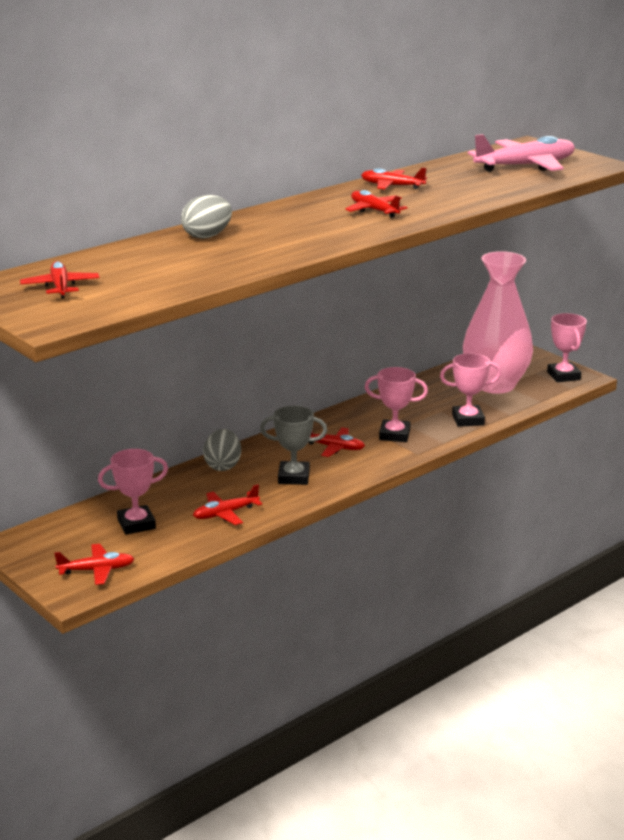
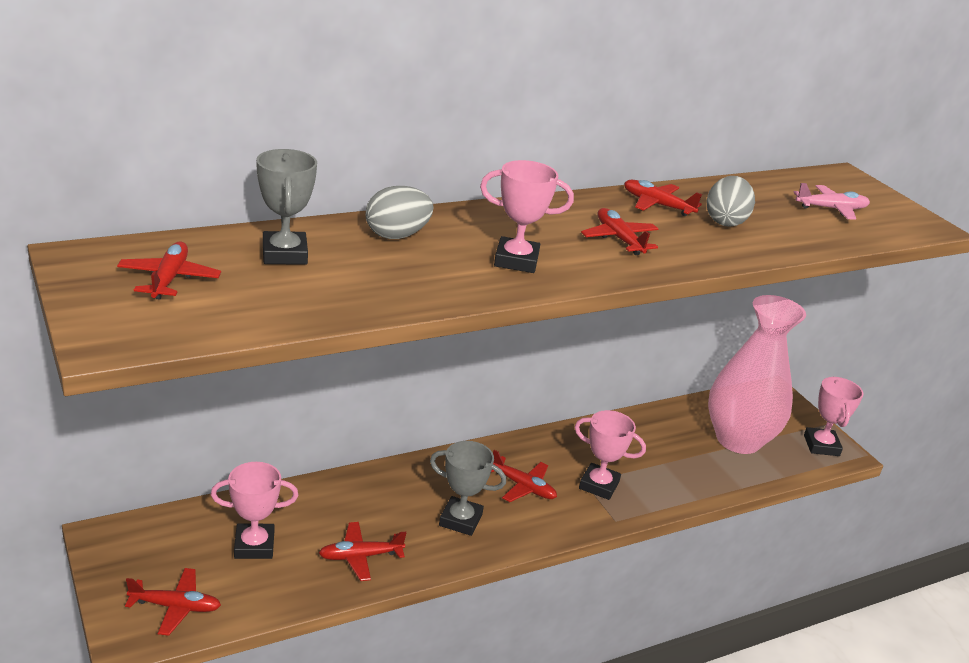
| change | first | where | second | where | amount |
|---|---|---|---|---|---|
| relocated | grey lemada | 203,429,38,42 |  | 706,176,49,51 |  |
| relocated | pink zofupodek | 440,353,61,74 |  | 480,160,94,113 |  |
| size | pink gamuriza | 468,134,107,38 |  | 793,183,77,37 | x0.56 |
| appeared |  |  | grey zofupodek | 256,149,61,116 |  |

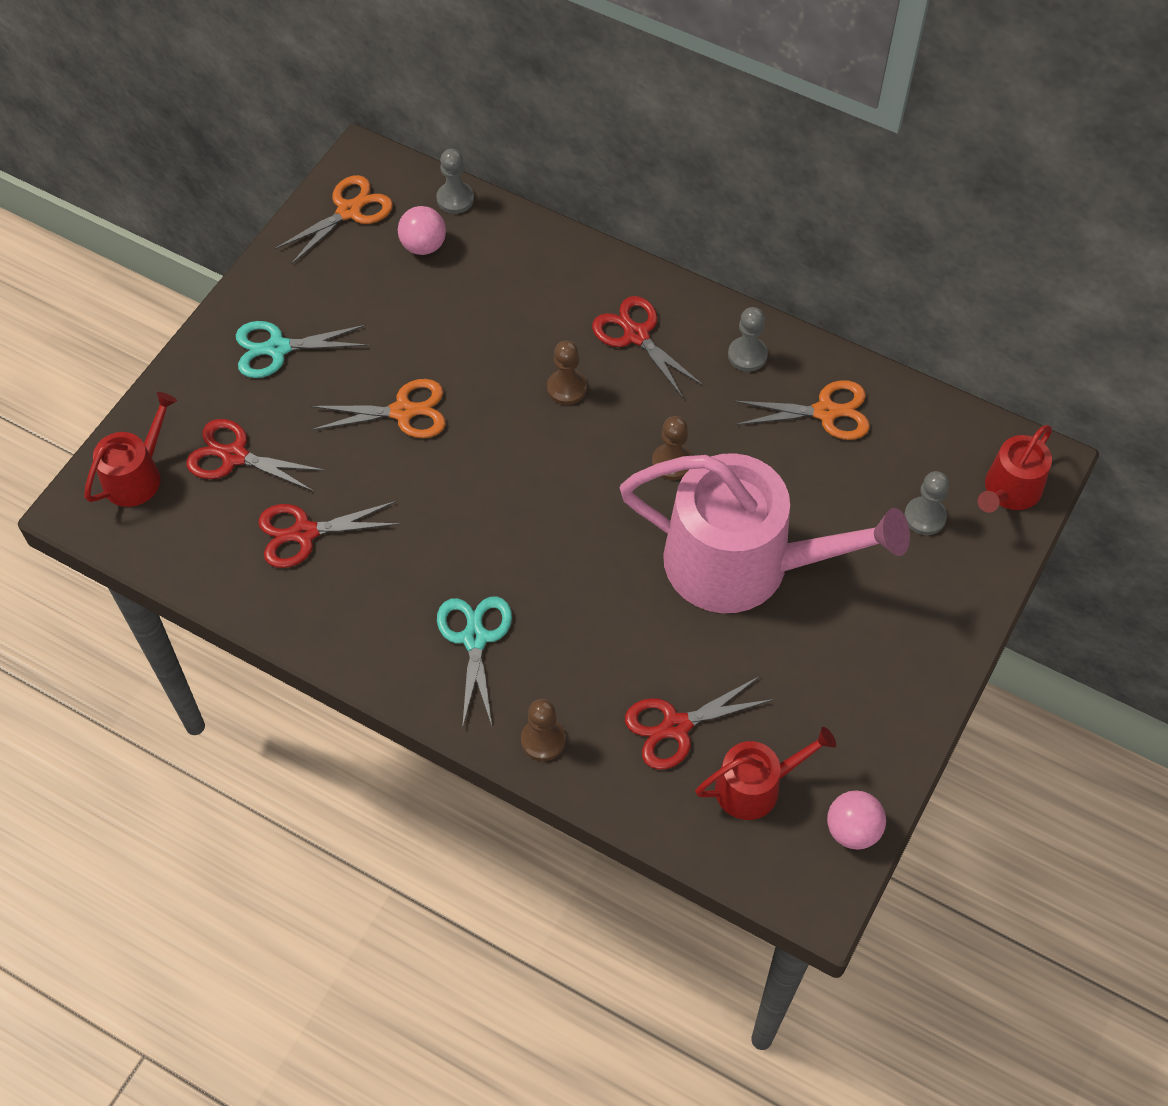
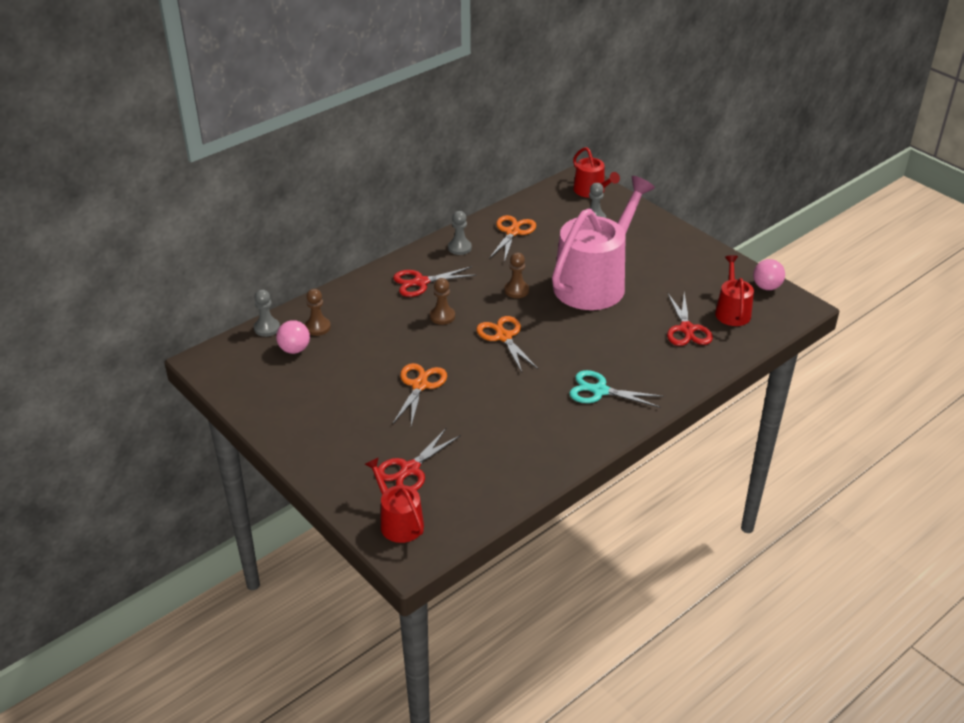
| change | first | where | second | where | amount |
|---|---|---|---|---|---|
| missing | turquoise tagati | 236,321,132,57 |  |  |  |
| missing | red tagati | 258,501,143,67 |  |  |  |
| relocated | orange tagati | 274,175,119,90 |  | 476,316,62,56 |  |
| relocated | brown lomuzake | 521,699,45,62 |  | 305,289,26,47 |  |

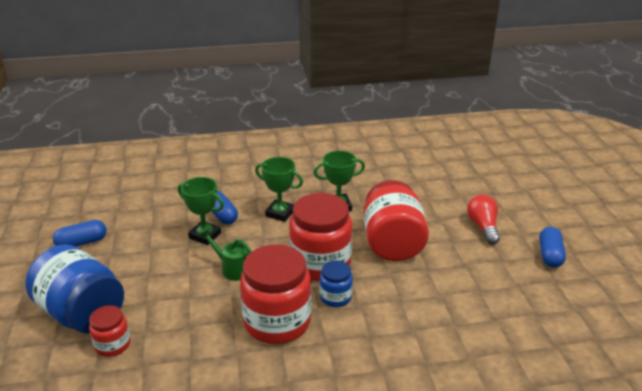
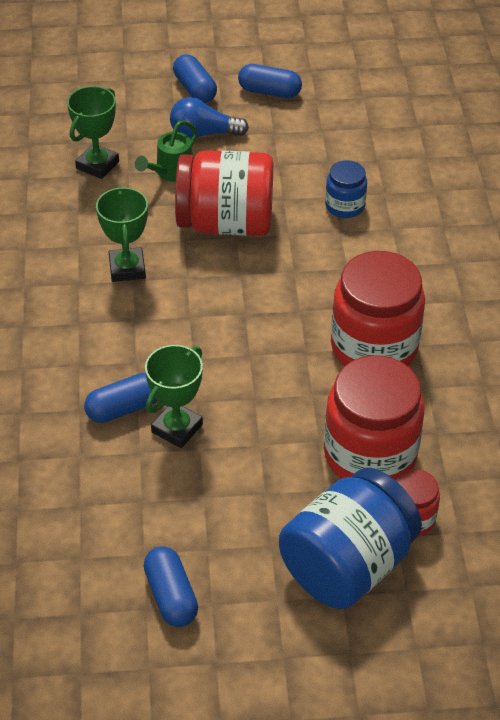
| change | first | where | second | where | amount |
|---|---|---|---|---|---|
| relocated | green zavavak | 200,229,52,52 |  | 135,120,63,62 |  |
| relocated | green zofupodek | 255,157,48,65 |  | 67,86,52,93 |  |
| relocated | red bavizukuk | 289,193,63,88 |  | 324,355,101,125 |  |
| relocated | blue bavizukuk | 319,260,34,47 |  | 325,160,42,58 |  |
| colour | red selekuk | 467,195,33,49 | blue selekuk | 170,97,79,42 |  |
| appeared |  |  | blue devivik | 173,54,44,49 |  |

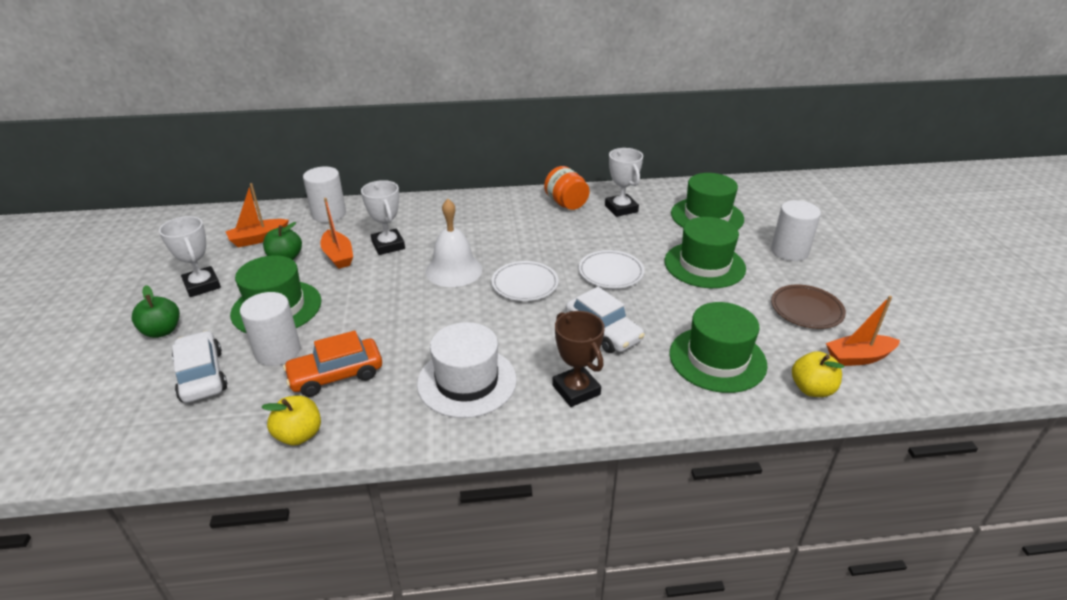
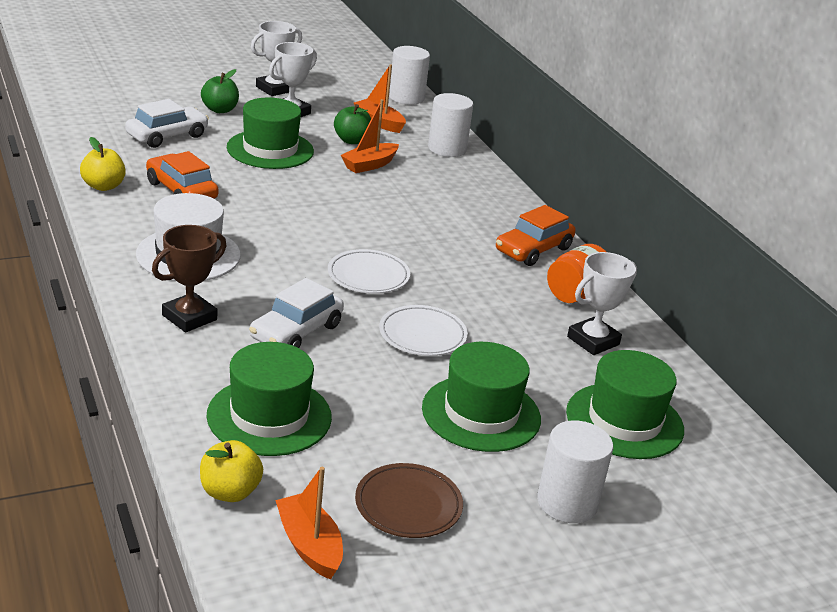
| change | first | where | second | where | amount |
|---|---|---|---|---|---|
| relocated | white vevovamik | 240,292,61,74 |  | 389,46,41,59 |  |
| relocated | white zofupodek | 361,180,44,75 |  | 251,21,51,75 |  |
| missing | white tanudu | 426,199,56,88 |  |  |  |
| appeared |  |  | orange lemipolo | 496,205,80,61 |  |

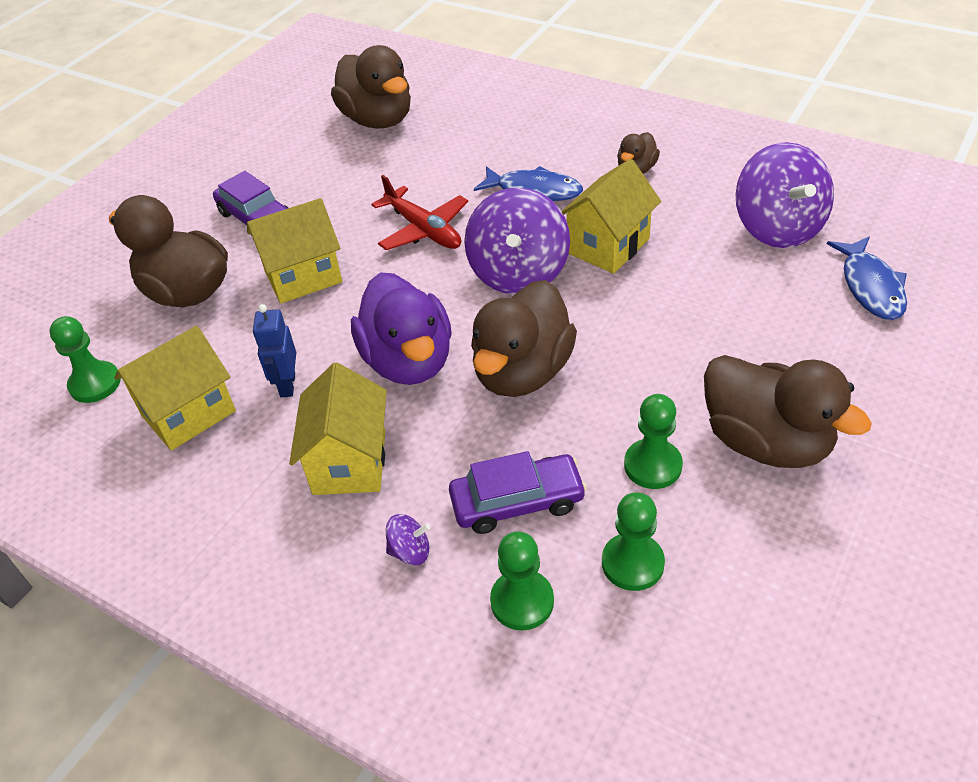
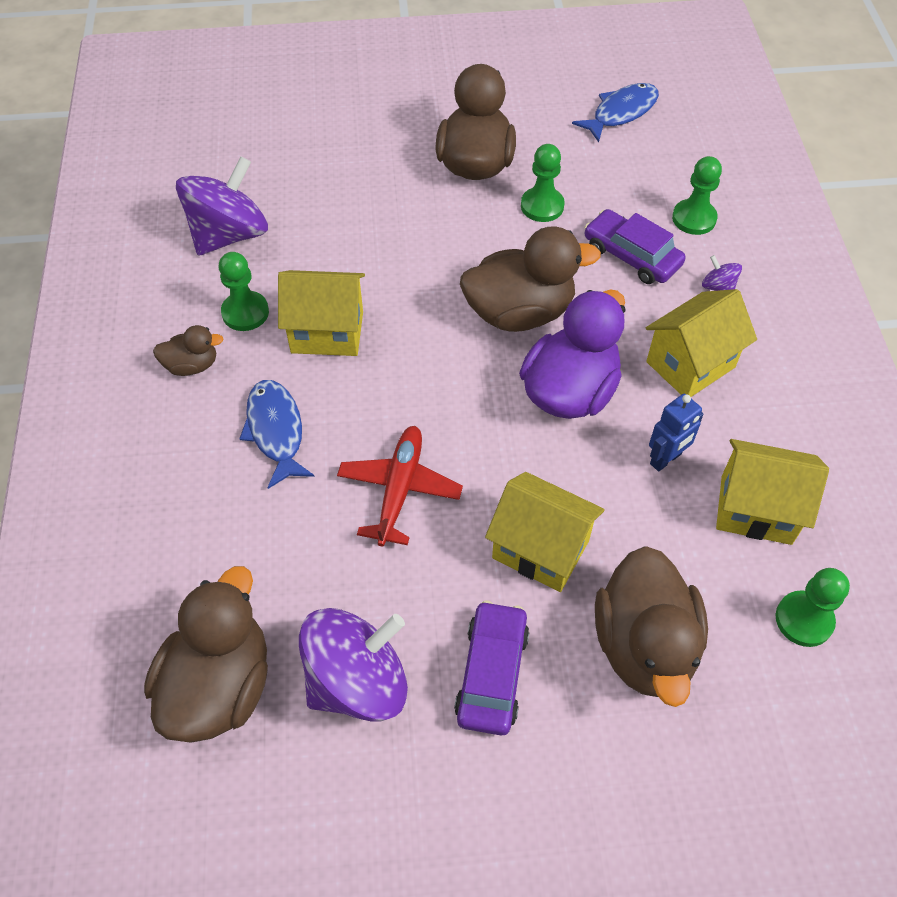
| change | first | where | second | where | amount |
|---|---|---|---|---|---|
| relocated | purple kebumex | 464,187,106,107 |  | 299,608,109,113 |  |
| relocated | green lomuzake | 602,492,63,99 |  | 219,252,50,79 |  |
| relocated | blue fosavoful | 827,236,80,84 |  | 572,83,87,60 |  |

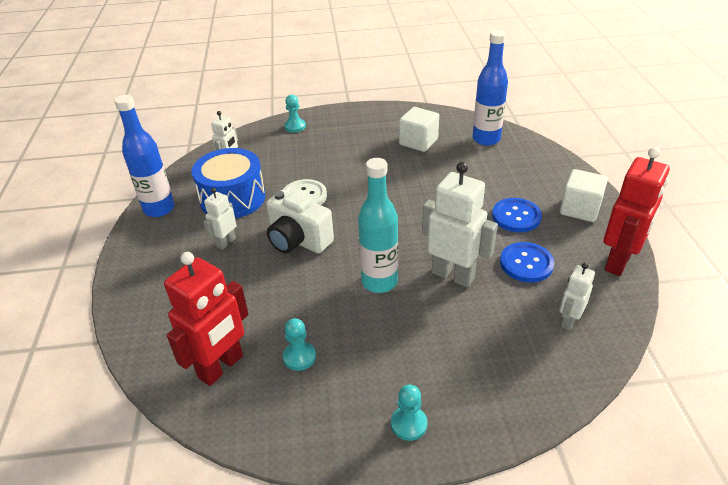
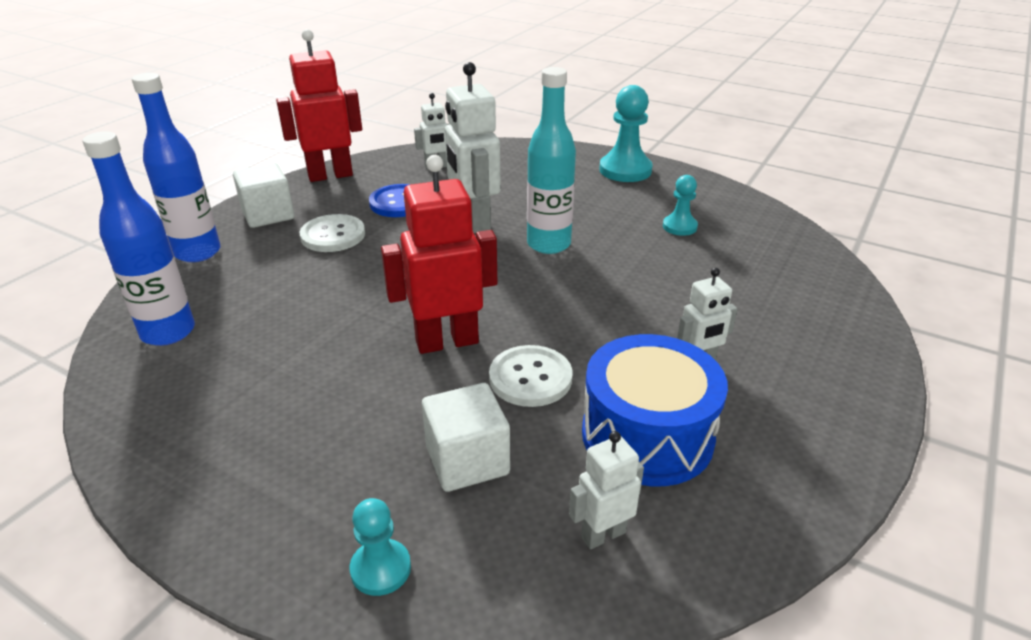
| change | first | where | second | where | amount |
|---|---|---|---|---|---|
| relocated | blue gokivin | 114,95,61,122 |  | 132,73,89,189 |  |
| relocated | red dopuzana | 164,252,84,134 |  | 381,155,116,199 |  |
| missing | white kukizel | 266,190,68,64 |  |  |  |
| size | turquoise lomuzake | 391,385,36,56 |  | 599,85,54,97 | x1.75 |
| relocated | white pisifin | 399,107,40,45 |  | 422,383,88,109 |  |
| colour | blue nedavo | 492,198,50,34 | white nedavo | 300,214,65,38 |  |

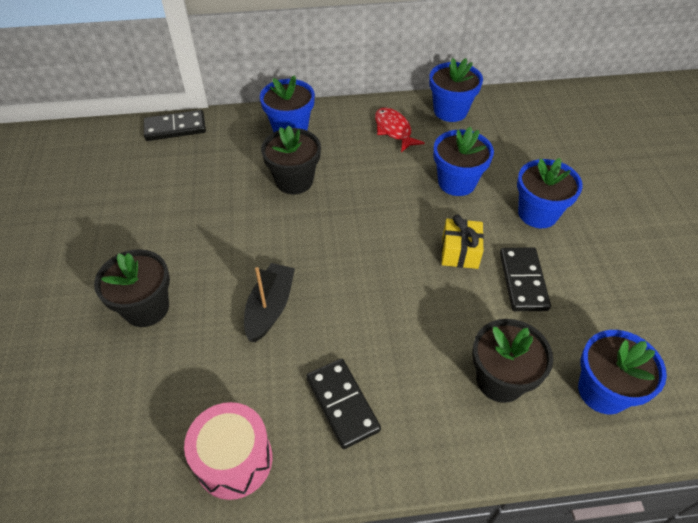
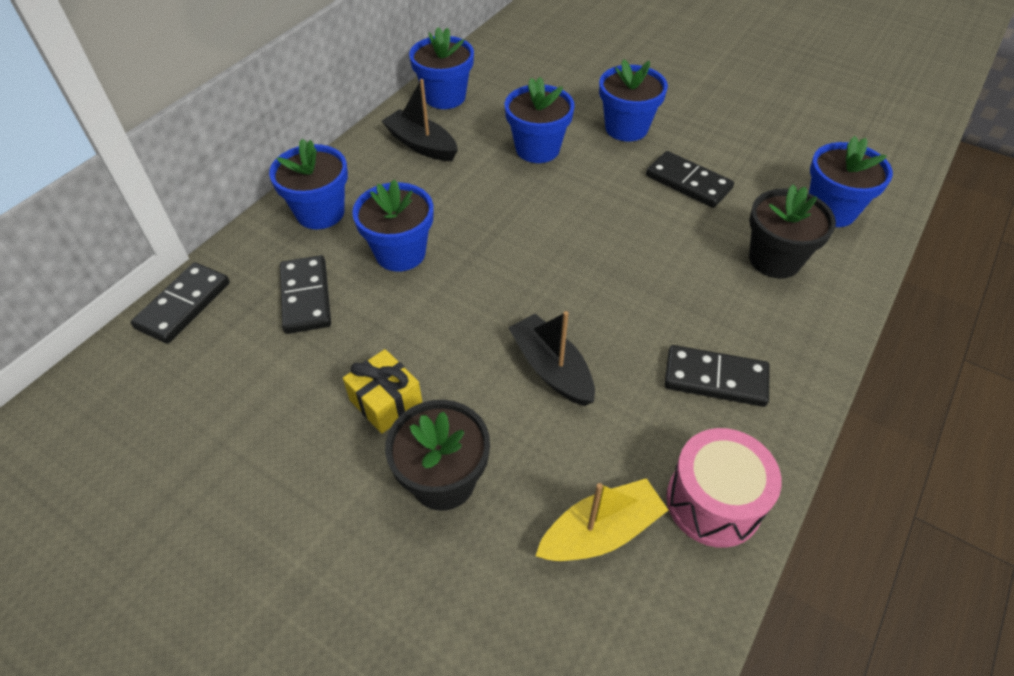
| change | first | where | second | where | amount |
|---|---|---|---|---|---|
| colour | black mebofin | 261,125,60,69 | blue mebofin | 352,179,81,93 |  |
| exchanged | red fosavoful | 375,108,50,44 | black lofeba | 382,79,76,82 |  |
| relocated | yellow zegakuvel | 442,215,42,54 |  | 343,349,80,85 |  |
| appeared |  |  | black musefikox | 280,255,51,79 |  |
| appeared |  |  | yellow lofeba | 535,478,133,83 |  |

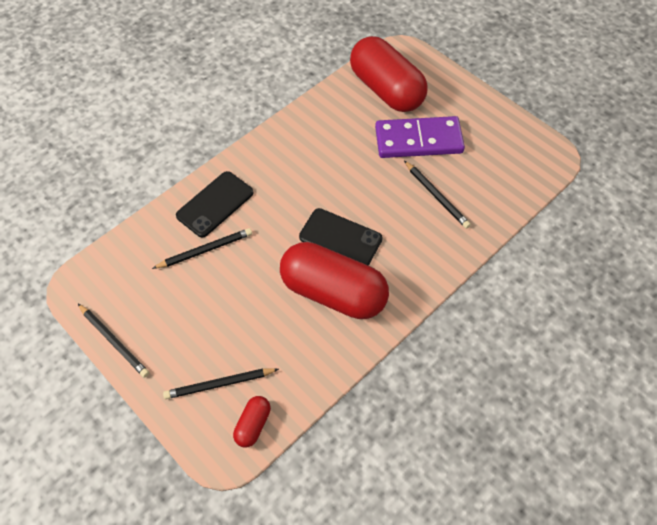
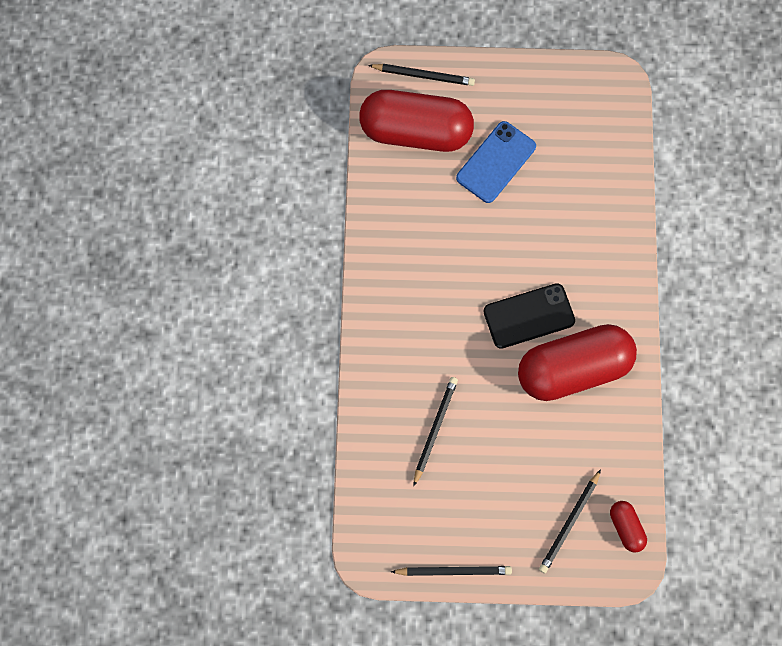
| change | first | where | second | where | amount |
|---|---|---|---|---|---|
| missing | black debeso | 176,171,77,67 |  |  |  |
| exchanged | purple musefikox | 375,116,90,42 | blue debeso | 456,121,80,82 |  |
| relocated | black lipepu | 404,161,67,68 |  | 368,64,107,22 |  |

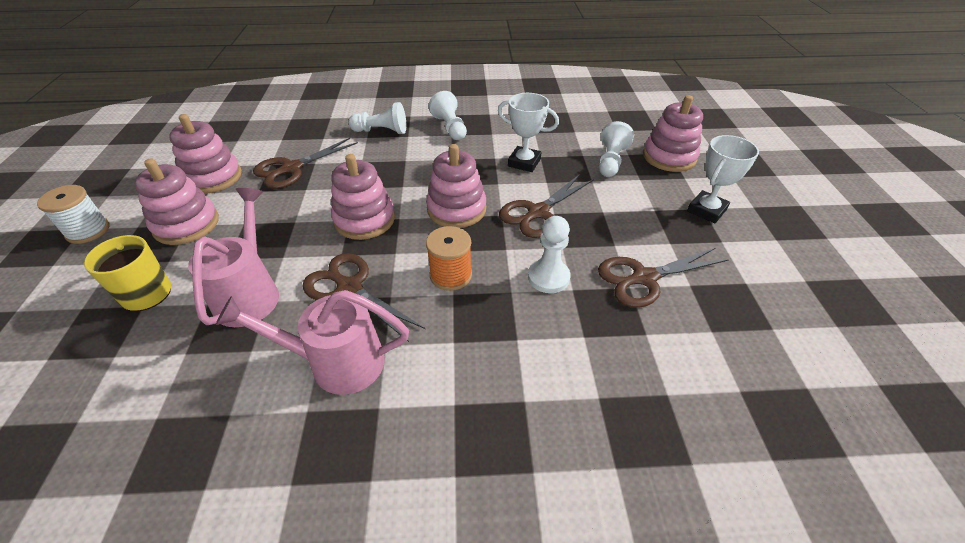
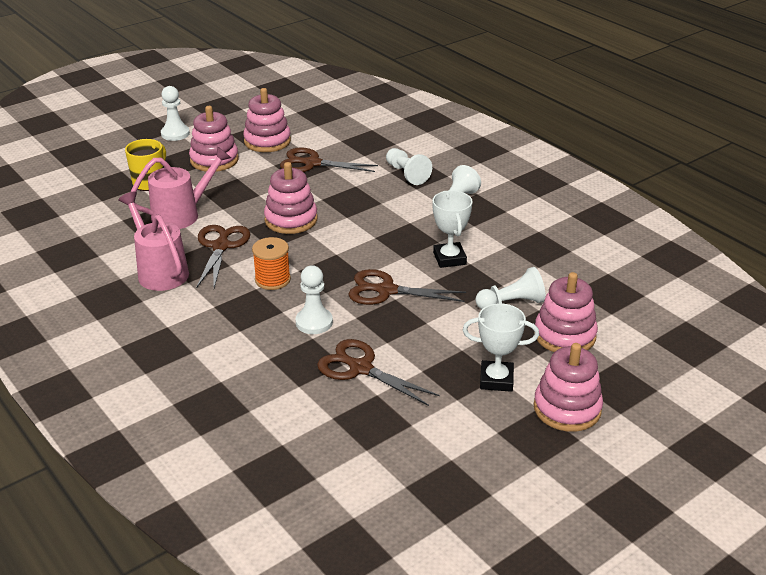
| change | first | where | second | where | amount |
|---|---|---|---|---|---|
| exchanged | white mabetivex | 37,185,73,59 | white lomuzake | 161,86,29,55 |  |
| relocated | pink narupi | 426,144,60,84 |  | 534,343,69,89 |  |

